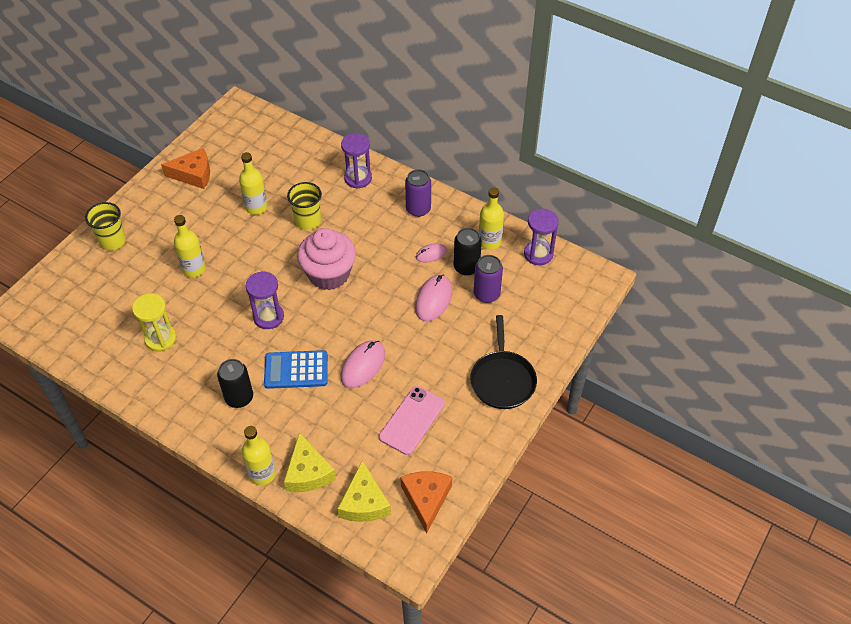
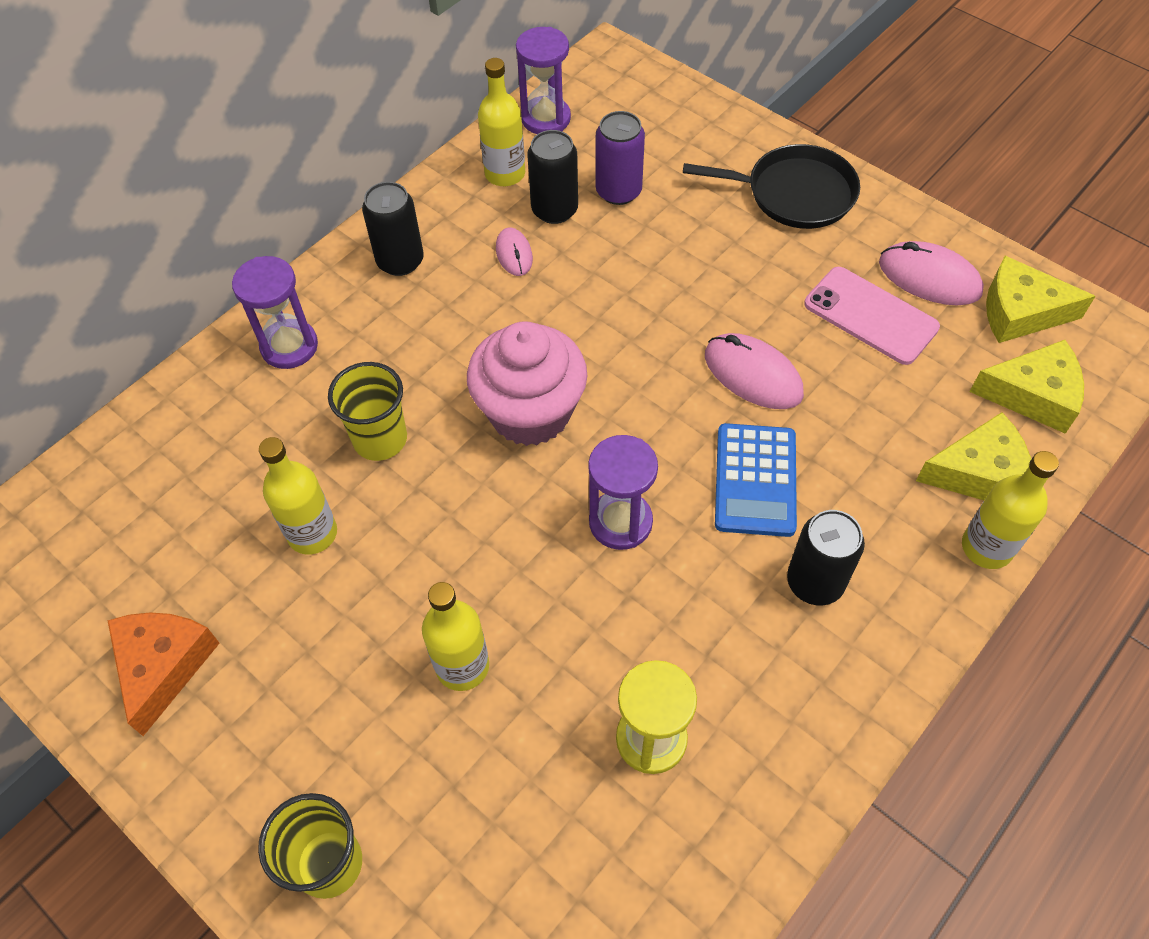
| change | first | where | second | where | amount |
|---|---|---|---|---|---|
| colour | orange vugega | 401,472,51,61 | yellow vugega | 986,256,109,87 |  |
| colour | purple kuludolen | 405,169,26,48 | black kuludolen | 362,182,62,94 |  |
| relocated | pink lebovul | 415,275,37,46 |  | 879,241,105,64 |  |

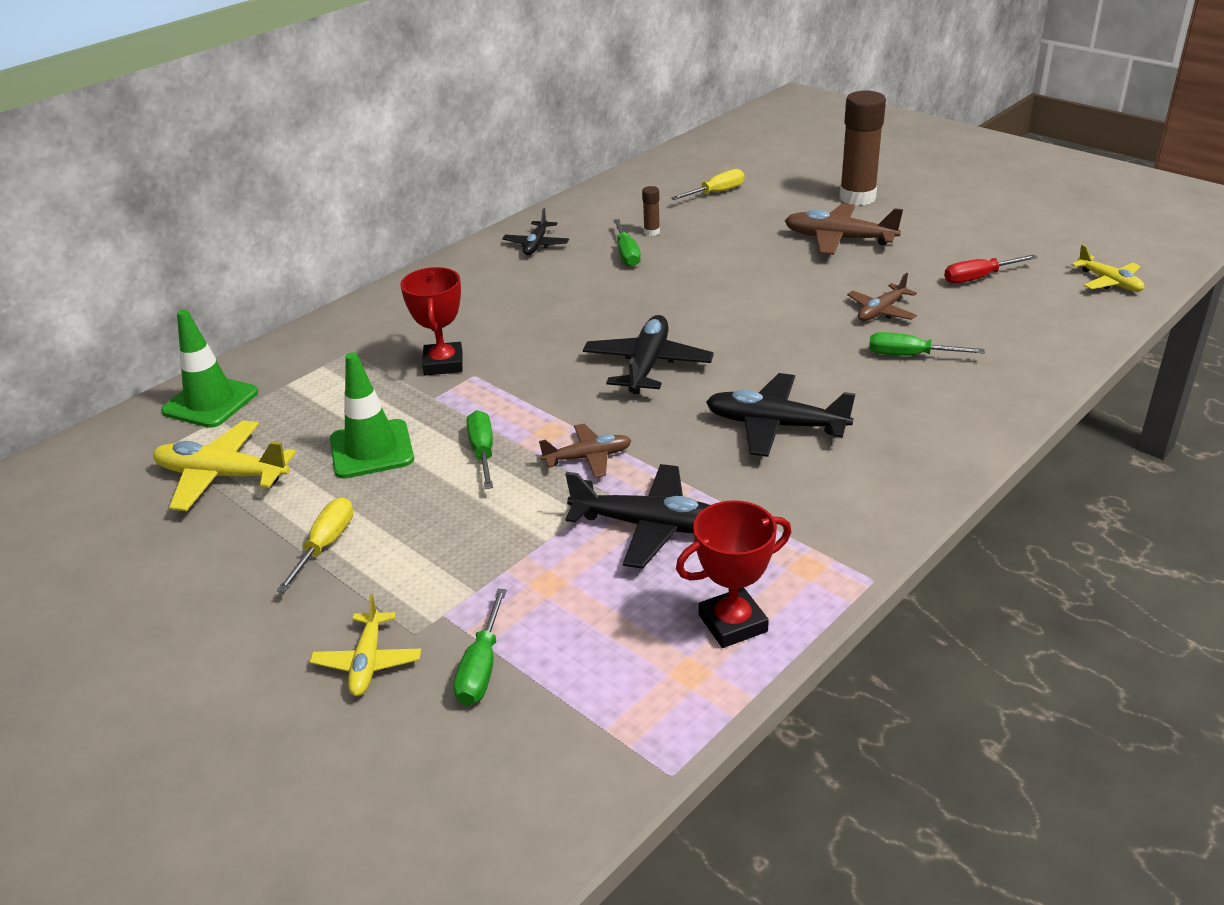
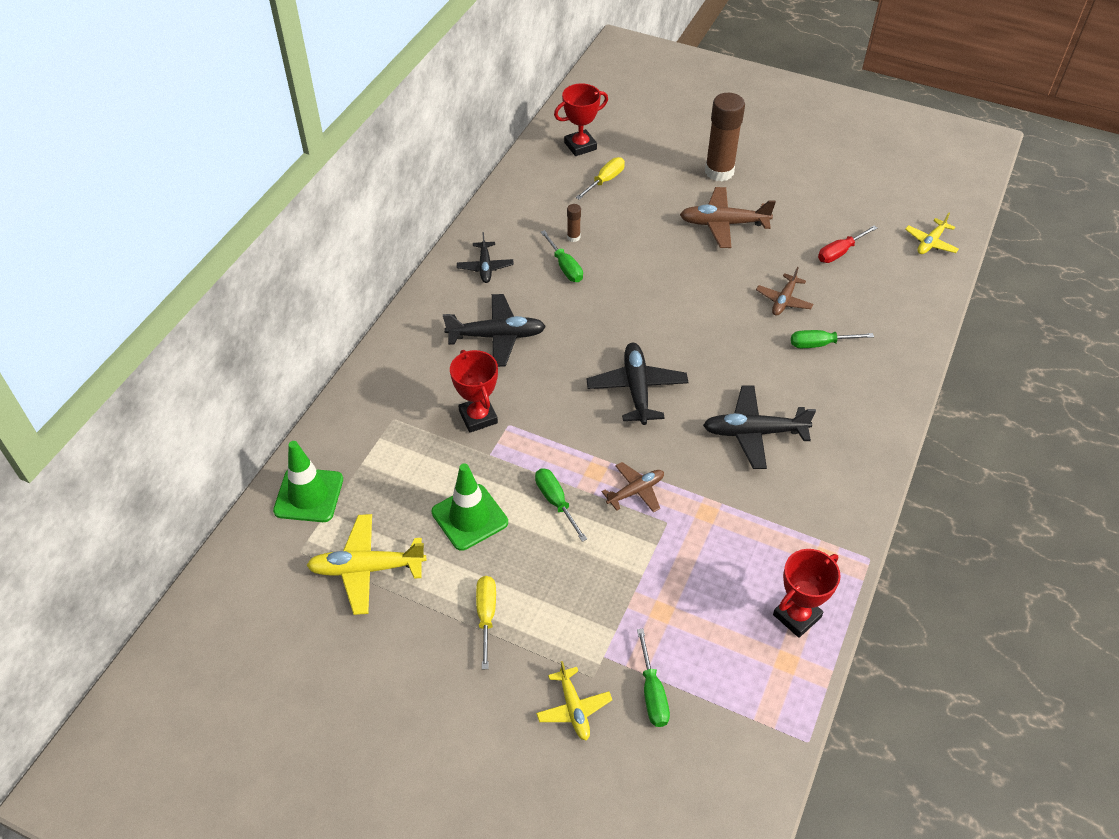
| change | first | where | second | where | amount |
|---|---|---|---|---|---|
| relocated | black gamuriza | 565,464,145,105 |  | 443,294,103,73 |  |
| spun | yellow gamuriza | 1071,245,73,47 |  | 905,213,54,41 | 90 degrees clockwise |
| appeared |  |  | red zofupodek | 554,83,54,73 |  |

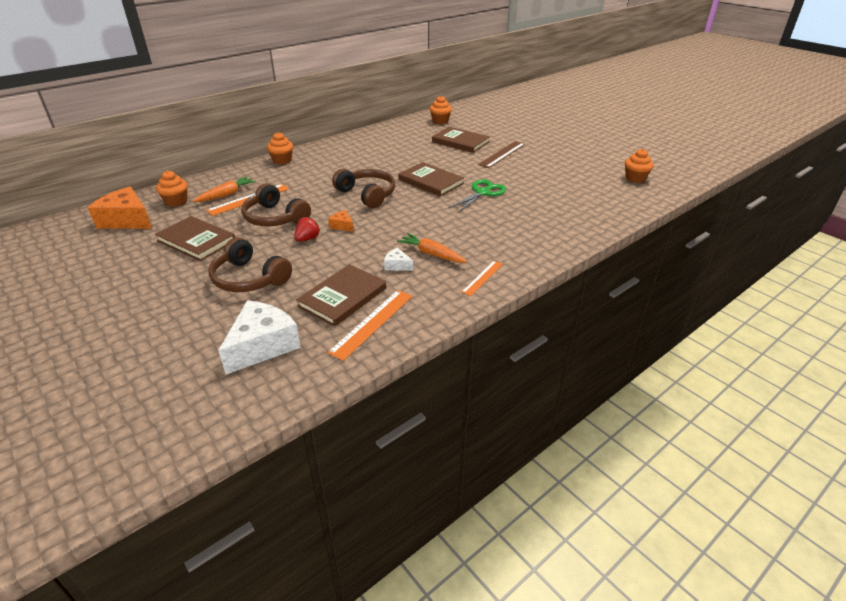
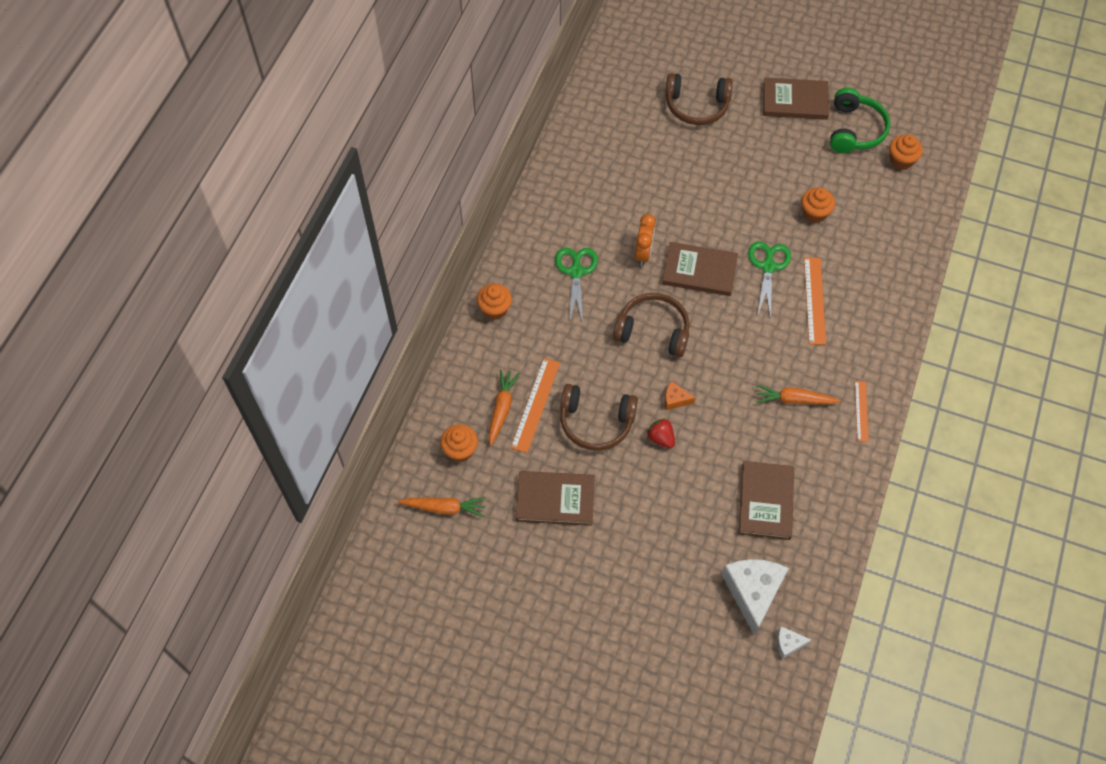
| change | first | where | second | where | amount |
|---|---|---|---|---|---|
| exchanged | orange vugega | 88,187,64,42 | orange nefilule | 398,497,88,20 |  |
| relocated | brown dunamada | 209,237,83,55 |  | 665,73,68,52 |  |
| spun | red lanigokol | 294,217,26,25 |  | 647,418,28,30 | 45 degrees counterclockwise |
| relocated | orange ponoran | 328,290,84,71 |  | 804,257,22,88 |  |
| relocated | white vugega | 384,248,29,23 |  | 776,626,35,33 |  |
| relocated | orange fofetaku | 430,96,22,28 |  | 801,188,34,35 |  |
| relocated | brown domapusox | 432,127,58,26 |  | 763,77,66,43 |  |
| missing | brown ponoran | 478,141,47,27 |  |  |  |
| appeared |  |  | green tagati | 555,248,43,75 |  |
| appeared |  |  | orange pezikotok | 635,214,21,52 |  |
| appeared |  |  | green dunamada | 830,88,60,65 |  |

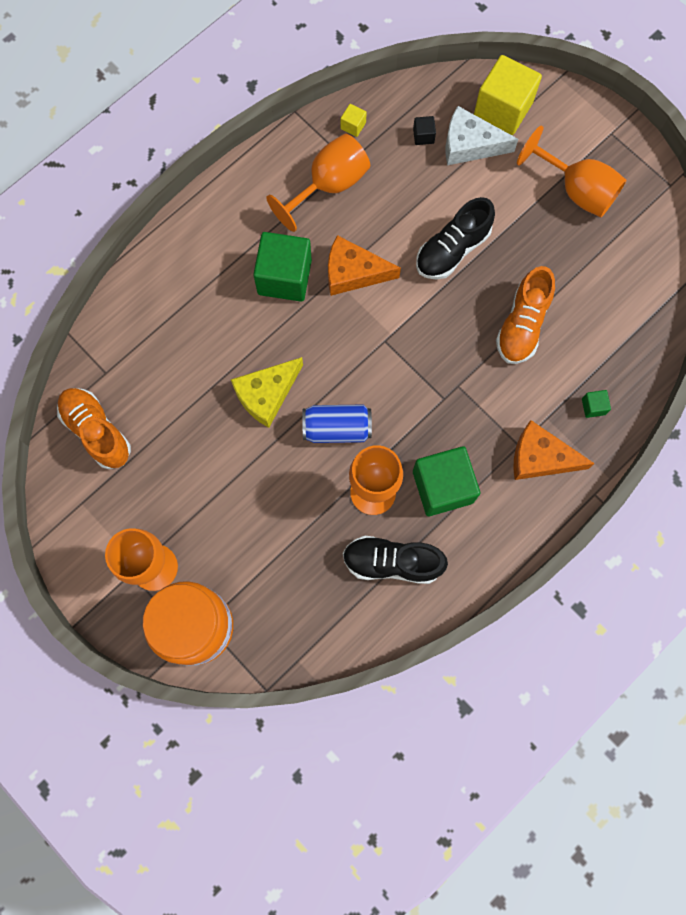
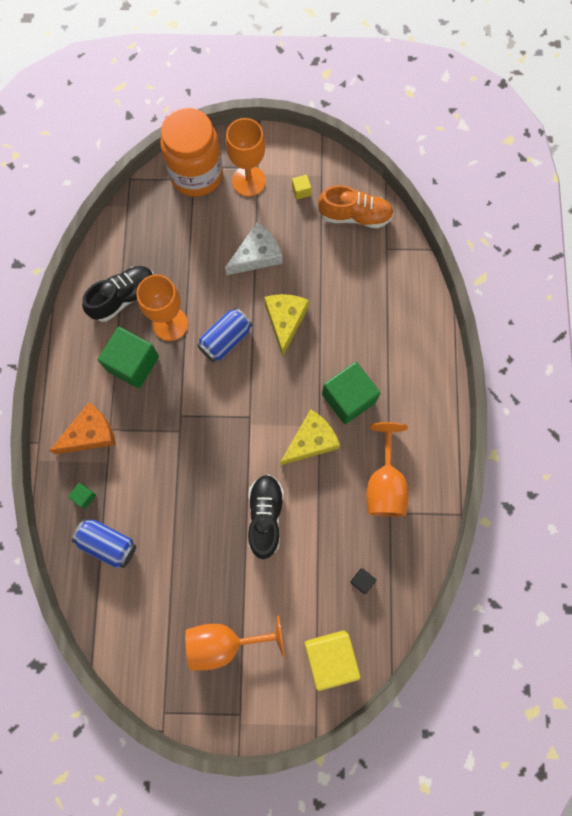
| change | first | where | second | where | amount |
|---|---|---|---|---|---|
| colour | orange vugega | 328,235,73,61 | yellow vugega | 280,409,60,56 |  |
| relocated | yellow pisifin | 341,104,26,33 |  | 292,175,19,25 |  |
| relocated | white vugega | 446,106,72,59 |  | 225,222,57,53 |  |
| missing | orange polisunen | 496,266,59,98 |  |  |  |
| appeared |  |  | blue kuludolen | 72,518,64,50 |  |

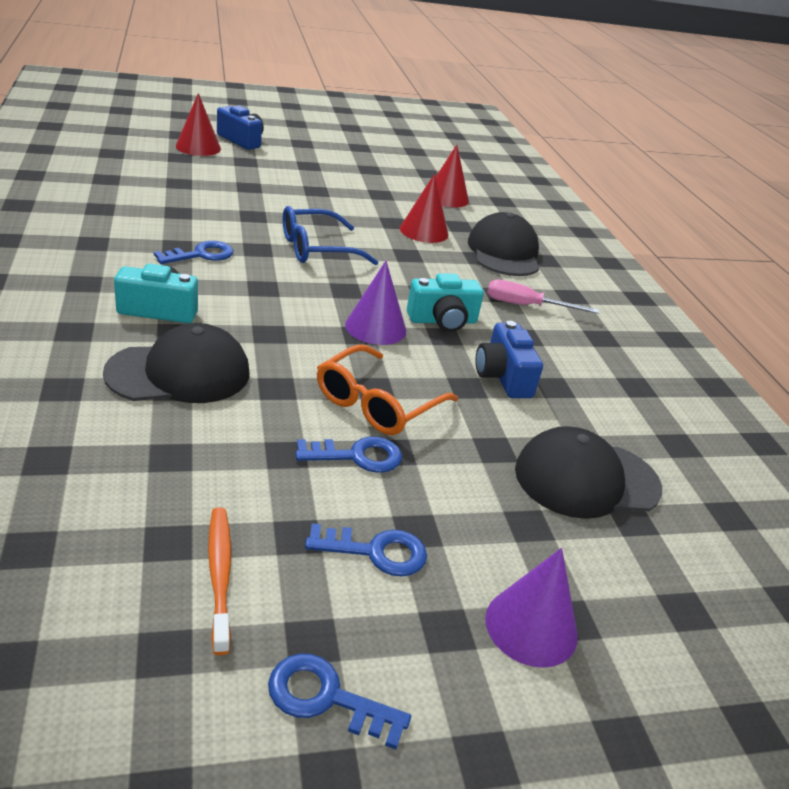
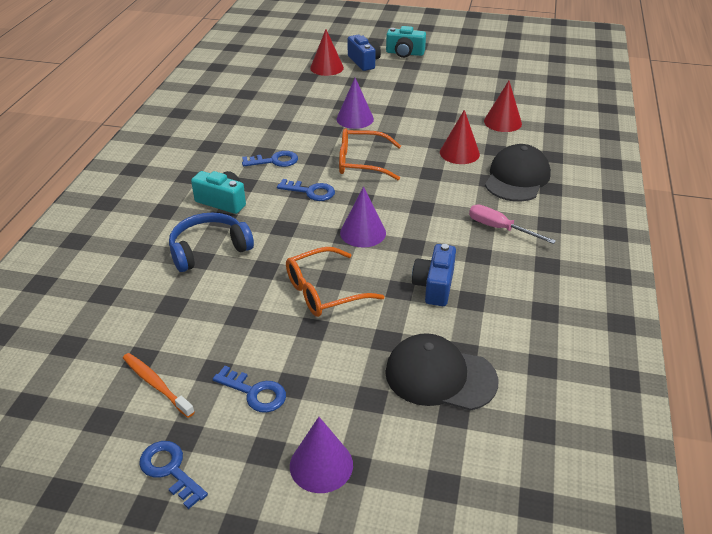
| change | first | where | second | where | amount |
|---|---|---|---|---|---|
| exchanged | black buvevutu | 103,323,147,80 | blue dunamada | 169,213,85,59 |  |
| spun | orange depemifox | 208,507,23,148 |  | 123,353,72,65 | 60 degrees counterclockwise |
| colour | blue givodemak | 283,206,95,59 | orange givodemak | 339,128,62,52 |  |
| relocated | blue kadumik | 295,436,107,37 |  | 277,179,58,22 |  |
| relocated | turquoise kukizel | 407,273,77,59 |  | 386,26,40,32 |  |
| appeared |  |  | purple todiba | 337,78,37,51 |  |

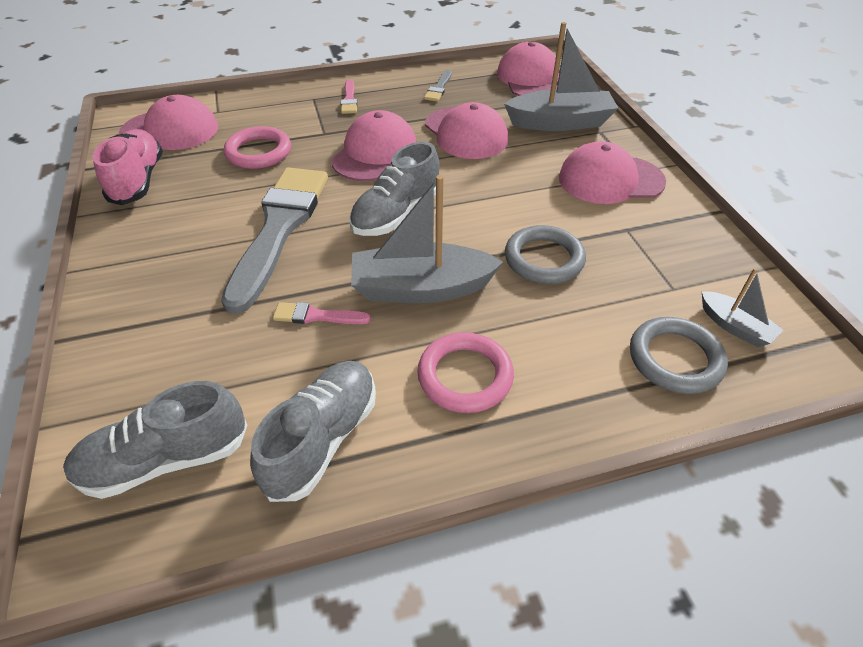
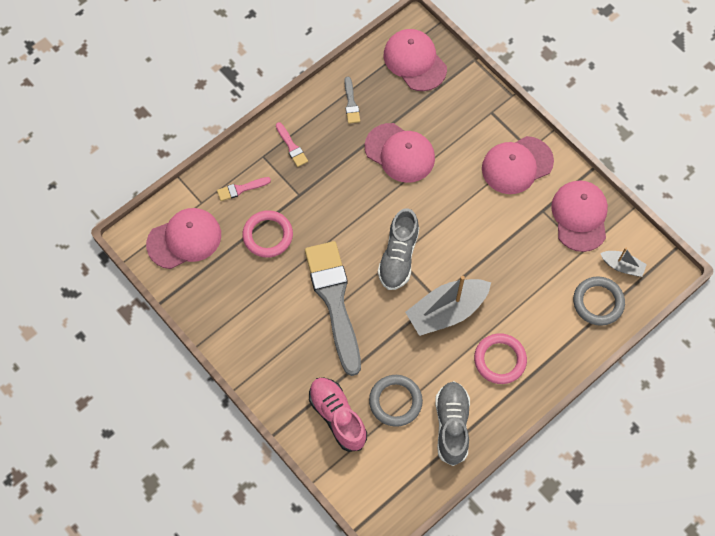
| change | first | where | second | where | amount |
|---|---|---|---|---|---|
| missing | grey polisunen | 63,381,184,118 |  |  |  |
| relocated | pink polisunen | 92,129,71,76 |  | 309,377,58,75 |  |
| relocated | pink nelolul | 273,302,98,22 |  | 217,177,54,24 |  |
| relocated | pink buvevutu | 331,110,85,71 |  | 551,181,57,71 |  |
| missing | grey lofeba | 504,22,114,109 |  |  |  |
| relocated | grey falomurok | 505,225,81,59 |  | 369,375,54,52 |  |

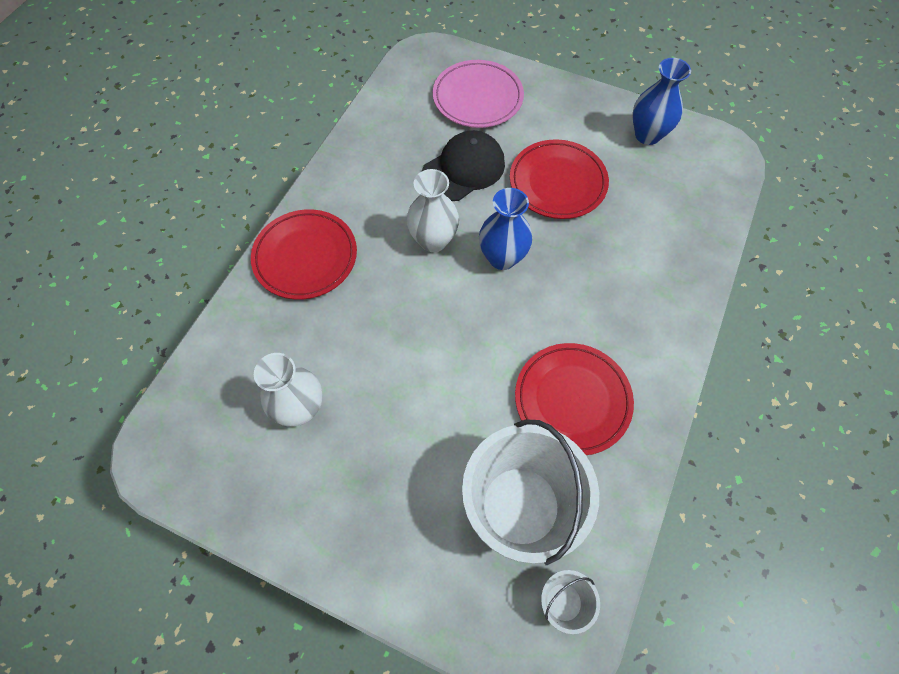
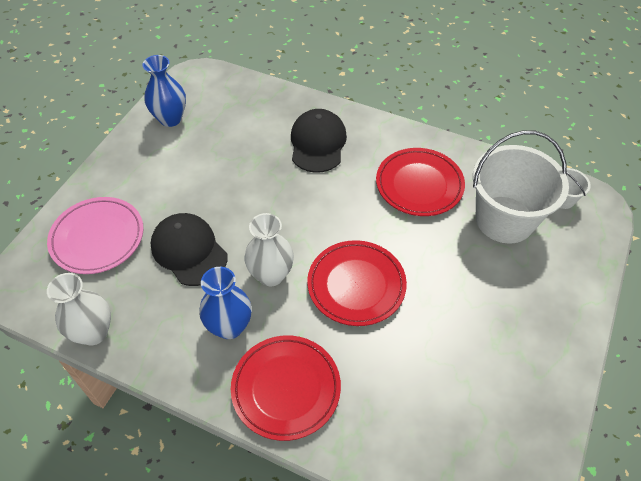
| change | first | where | second | where | amount |
|---|---|---|---|---|---|
| relocated | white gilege | 254,353,69,74 |  | 47,273,64,72 |  |
| relocated | blue gilege | 479,188,53,82 |  | 199,267,53,72 |  |
| relocated | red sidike | 510,139,99,80 |  | 307,240,100,86 |  |
| appeared |  |  | black buvevutu | 291,109,56,64 |  |

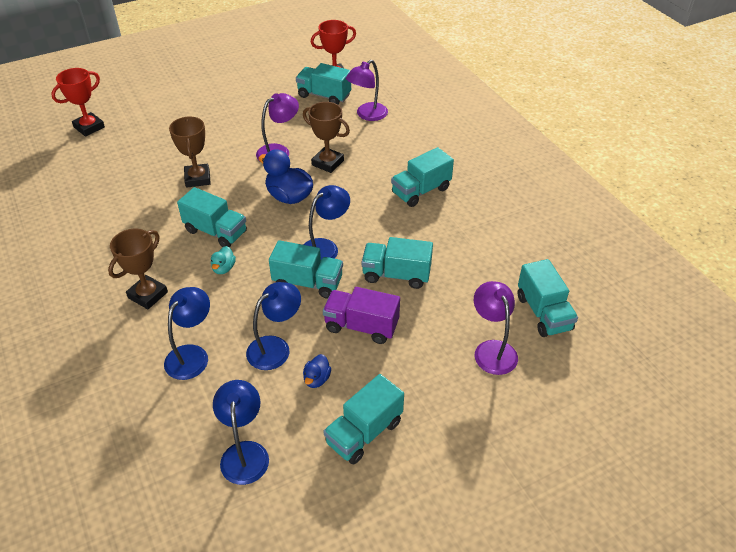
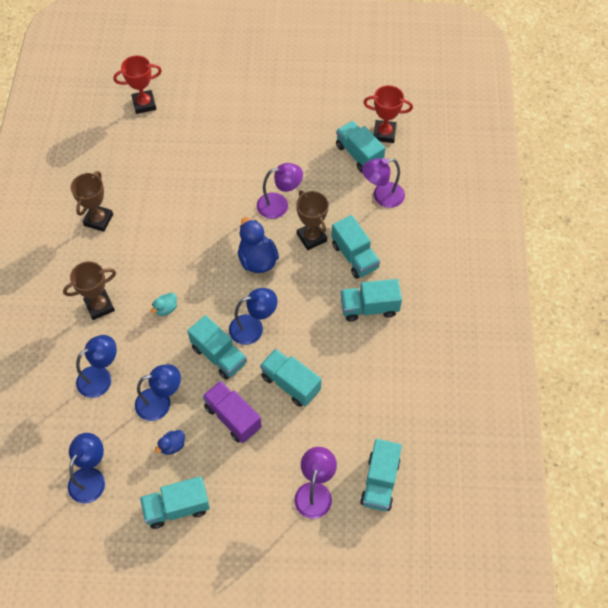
| change | first | where | second | where | amount |
|---|---|---|---|---|---|
| relocated | brown zofupodek | 169,117,42,71 |  | 70,171,43,61 |  |
| relocated | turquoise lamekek | 177,187,70,60 |  | 332,215,48,64 |  |

